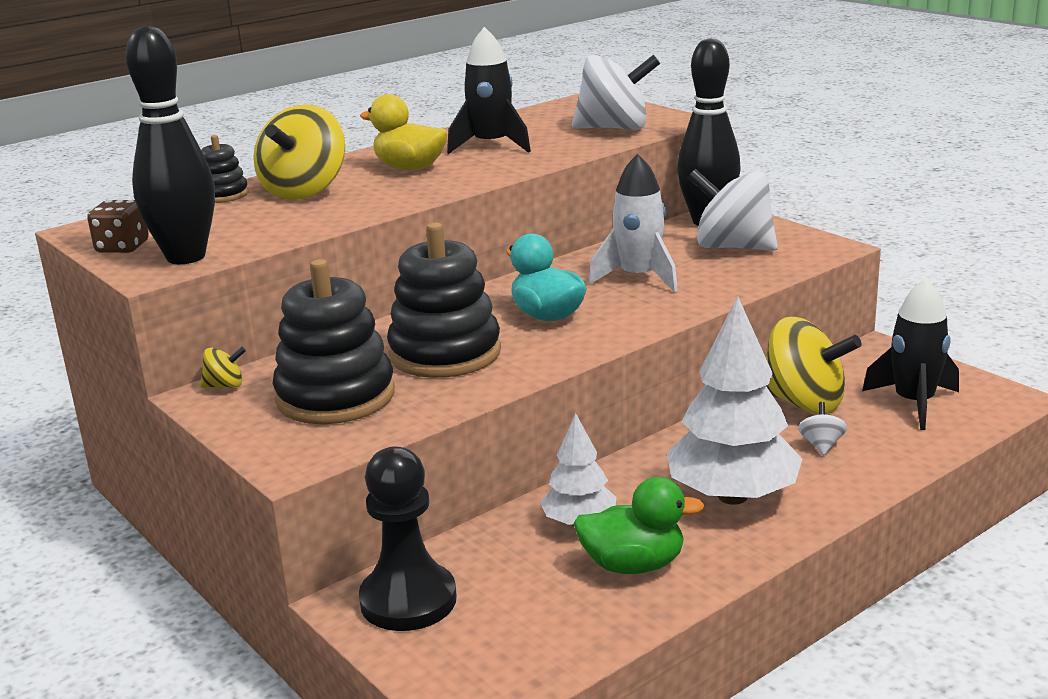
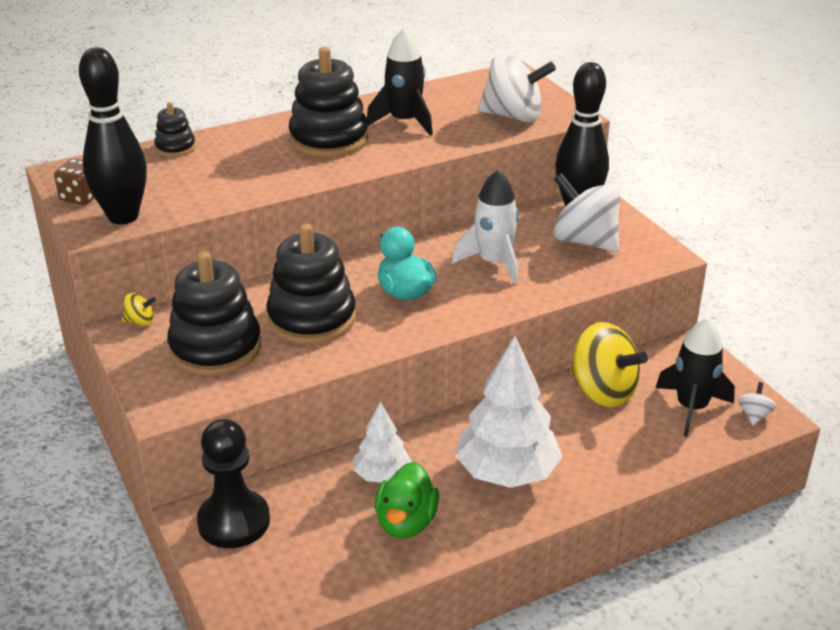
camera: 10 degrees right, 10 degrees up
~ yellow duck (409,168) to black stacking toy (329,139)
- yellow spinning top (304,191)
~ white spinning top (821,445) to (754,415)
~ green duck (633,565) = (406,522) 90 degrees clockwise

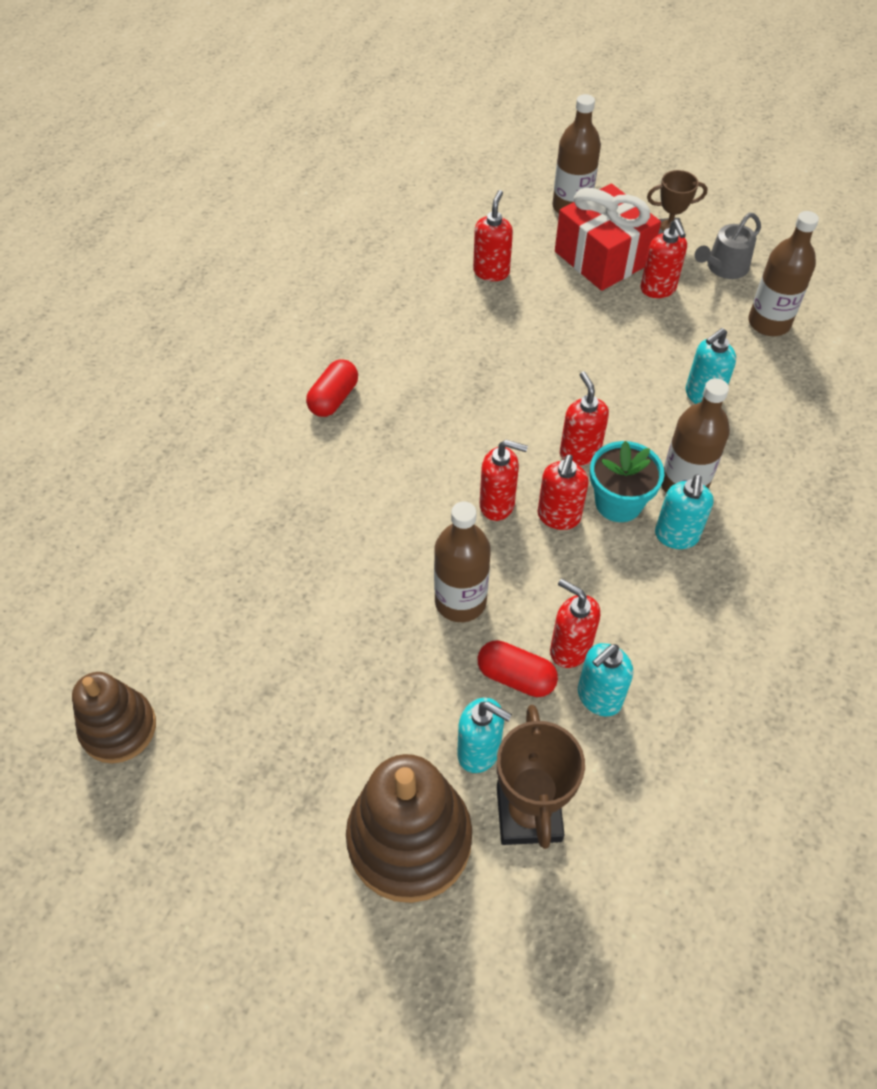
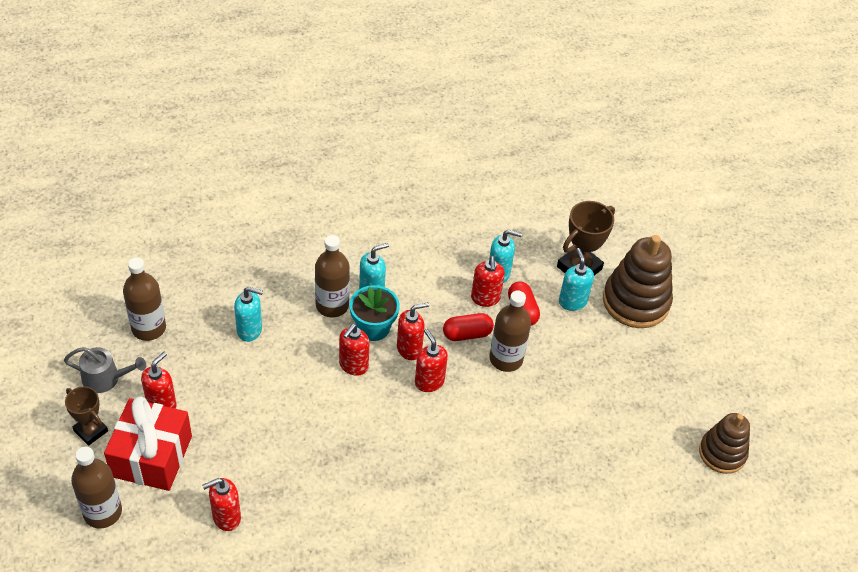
camera: 135 degrees left, 5 degrees down
~ red capsule (334,399) to (467,334)

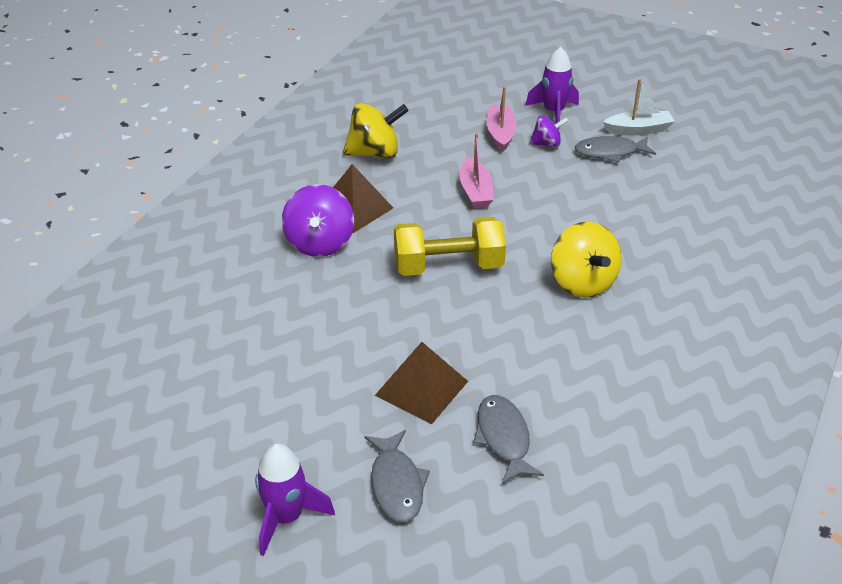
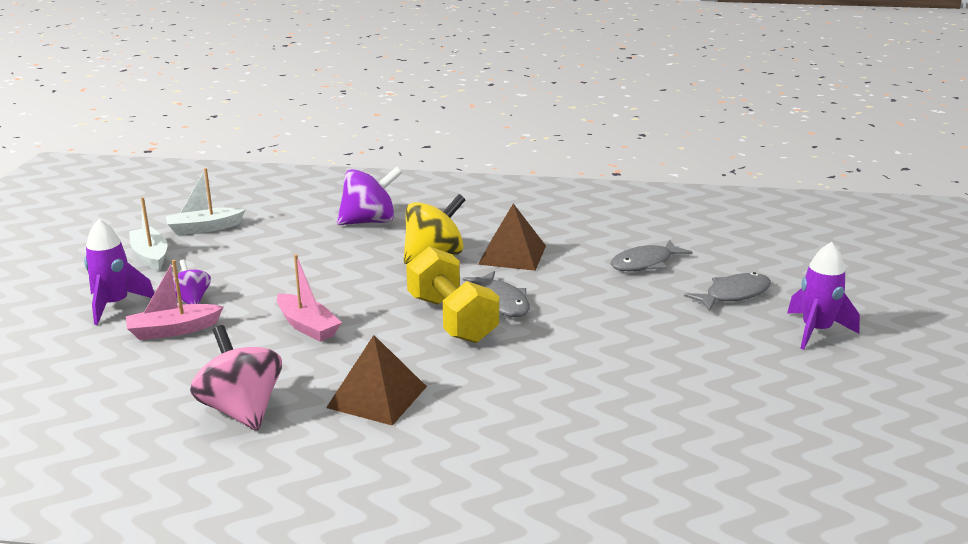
camera: 110 degrees left, 15 degrees down
~ yellow spinning top (375,153) to pink spinning top (241,410)
~ pink boat (475,191) = (307,326) 75 degrees clockwise
~ grey fish (610,152) to (501,302)
~ purple spinning top (320,243) to (369,221)
~ brown pyramid (421,388) to (512,255)
+ white boat (204,228)

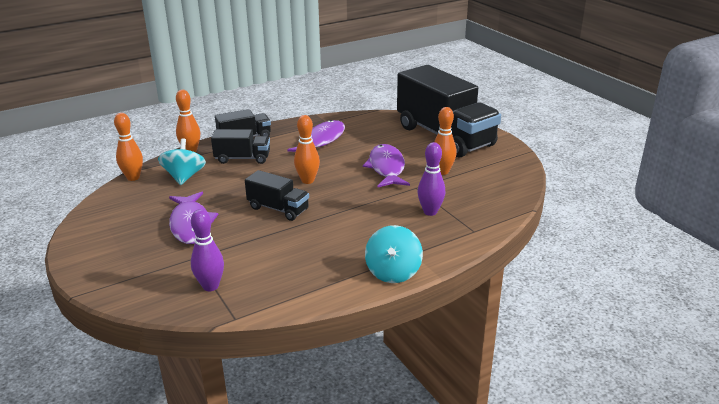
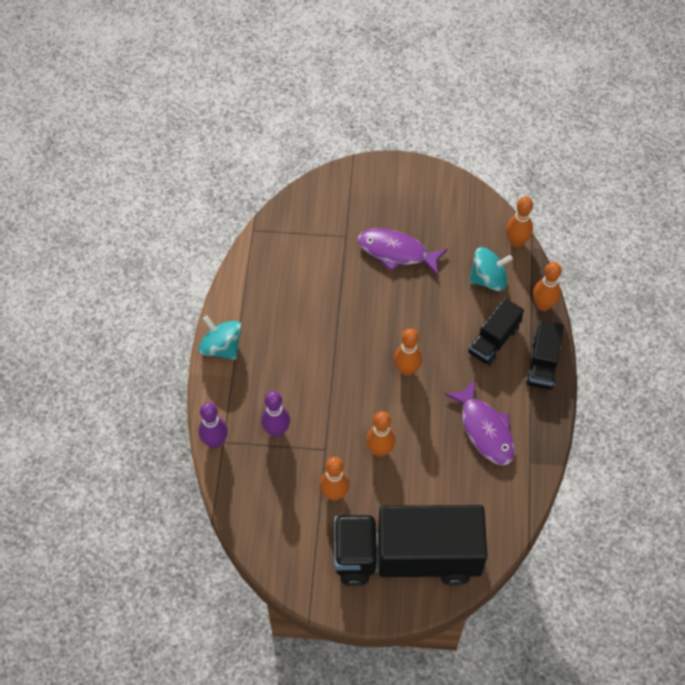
camera: 125 degrees right, 30 degrees up
~ turquoise spinning top (184,177) = (488,279) 45 degrees counterclockwise
~ purple fish (386,168) to orange bowling pin (380,450)
- black truck (278,209)
~ purple bowling pin (210,286) to (215,441)

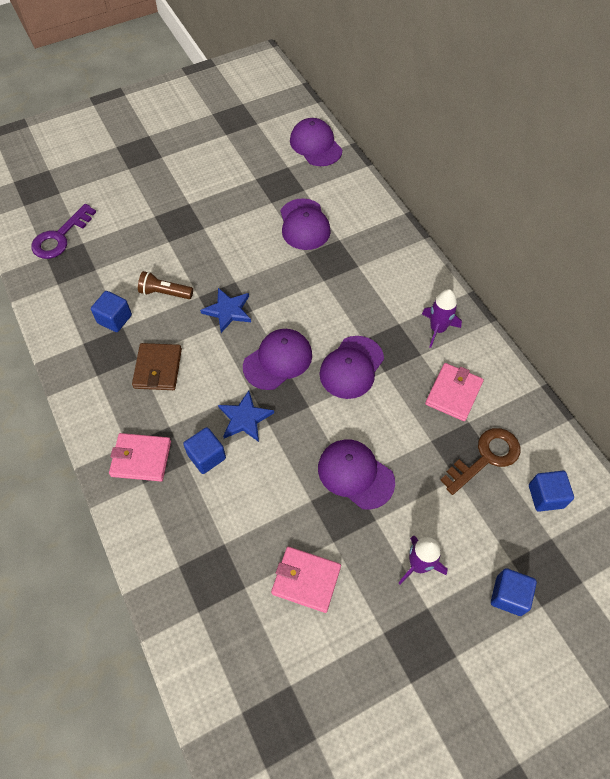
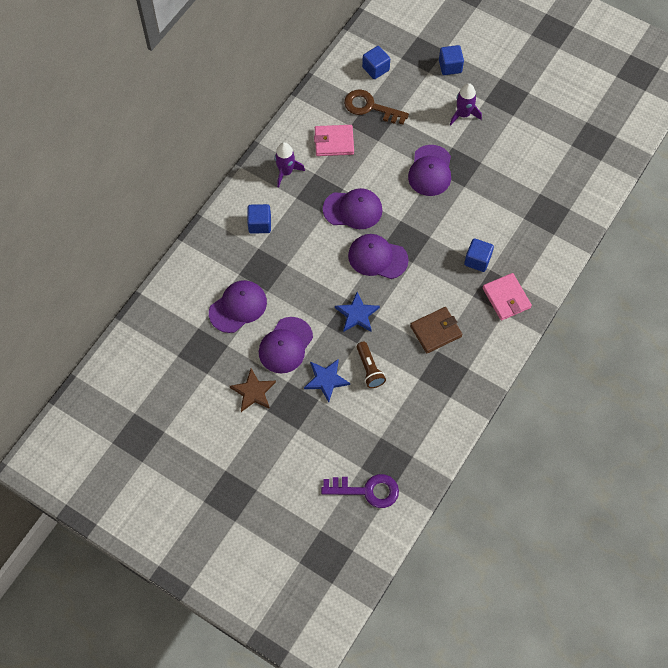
camera: 120 degrees left, 5 degrees up
~ purple cap (315,145) to (285,345)
~ blue cube (114,319) to (259,224)
~ blue star (245,418) to (326,380)
- pink wallet (306,580)
+ brown star (253,392)

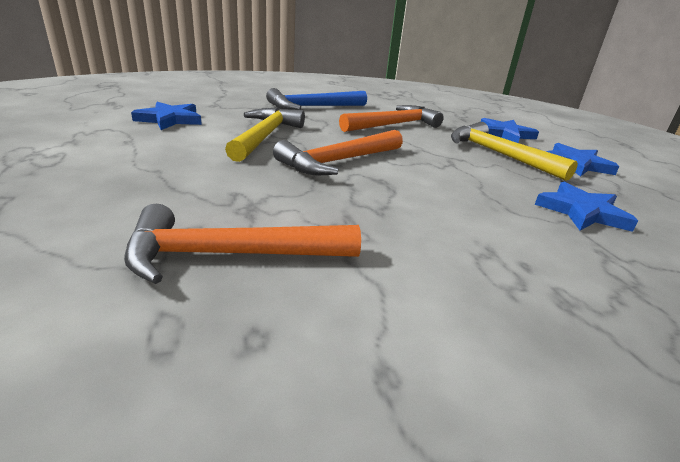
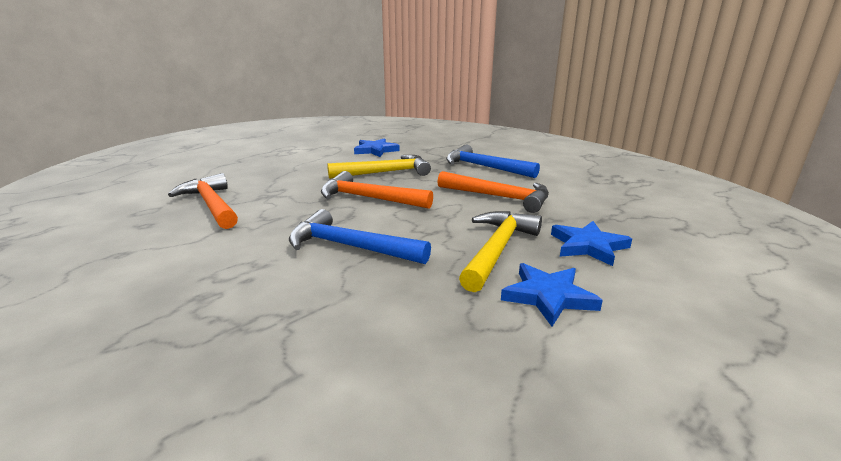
camera: 65 degrees right, 5 degrees down
- blue star (582,212)
+ blue hammer (350,247)

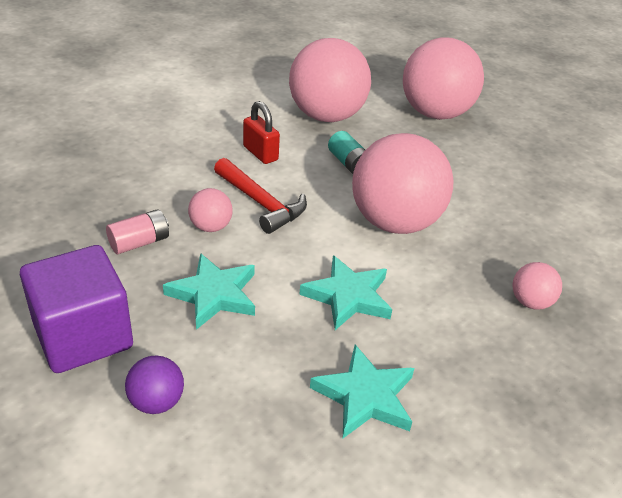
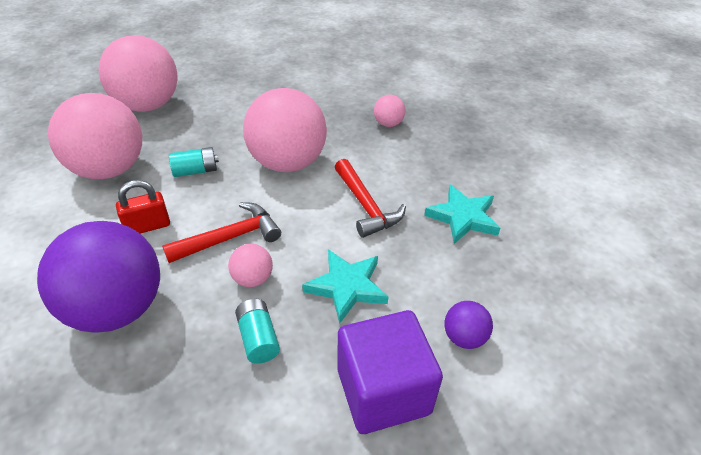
camera: 75 degrees left, 5 degrees up
~ pink battery (139,243) to turquoise battery (258,338)
~ turquoise star (348,296) to red hammer (366,206)
+ purple ball (117,308)

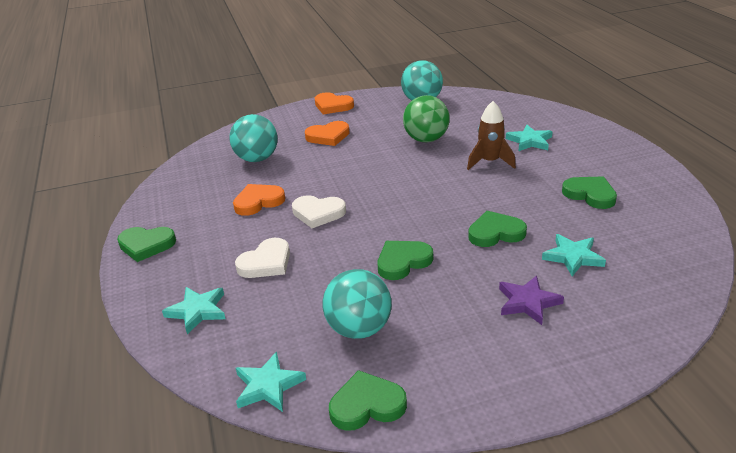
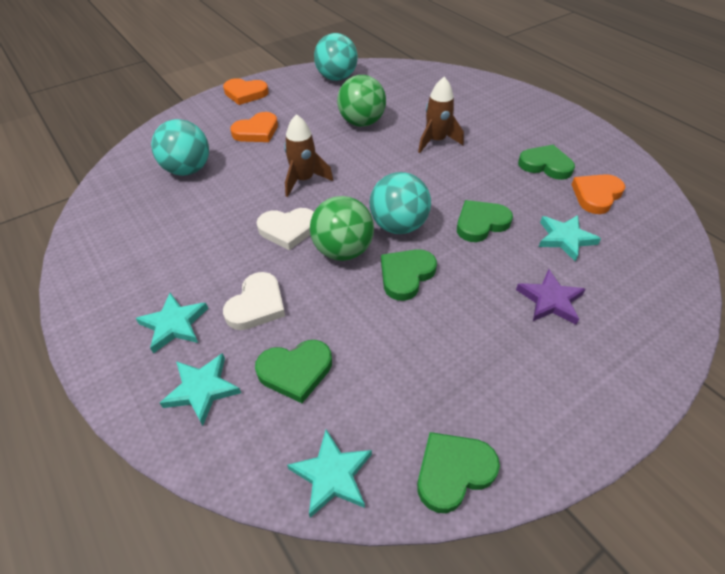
camera: 20 degrees left, 15 degrees up
~ turquoise star (530,141) to (174,324)
~ orange heart (258,202) to (596,195)
~ green heart (146,245) to (295,371)
~ turquoise ball (359,329) to (398,226)
+ brown rocket (304,180)
+ green ball (343,251)

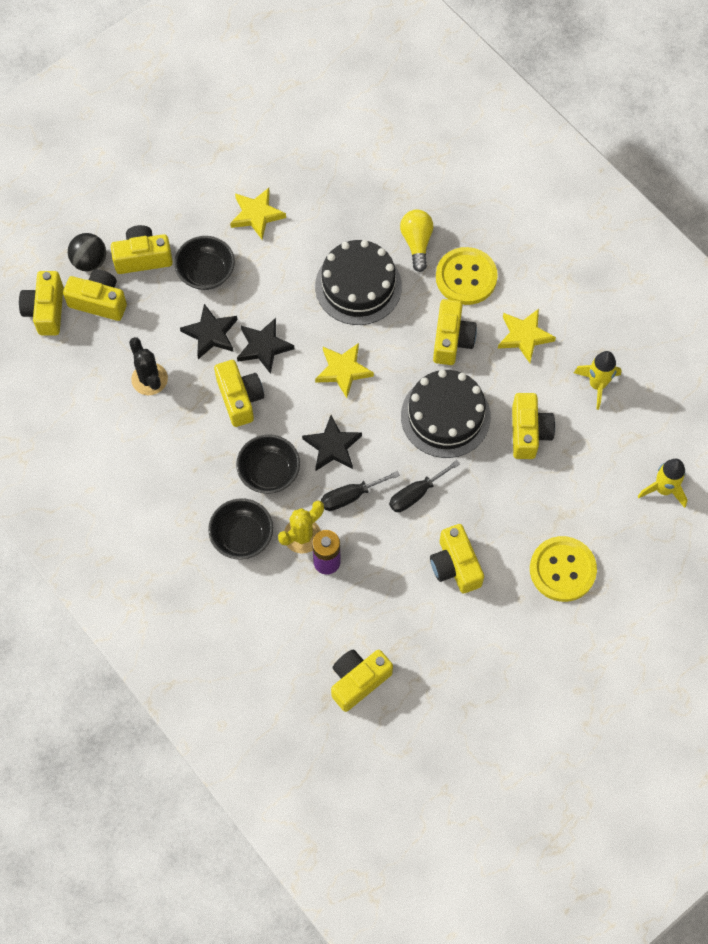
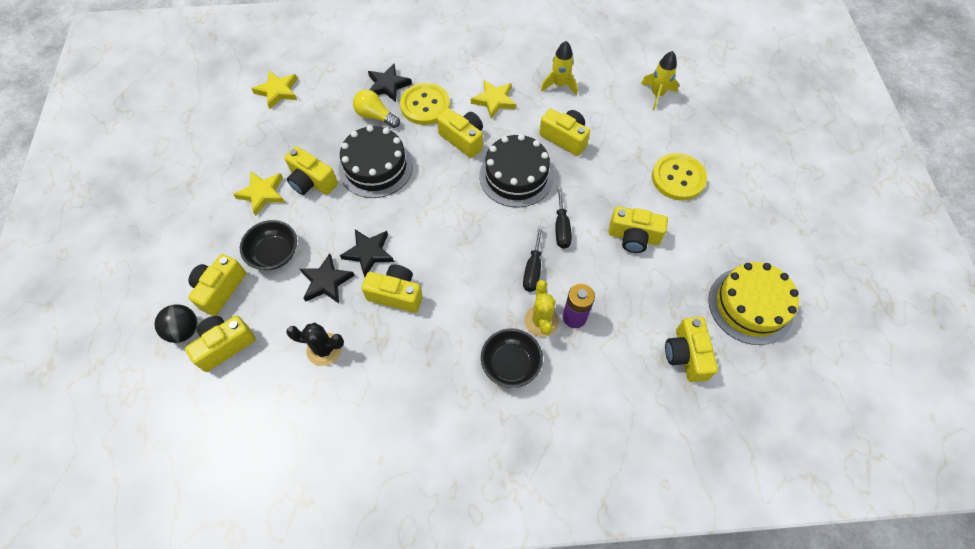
camera: 55 degrees left, 5 degrees down
~ yellow camera (46,310) to (312,181)
~ yellow star (343,370) to (277,91)
~ black star (332,446) to (388,85)
- black bowl (269,472)
+ yellow cake (750,305)

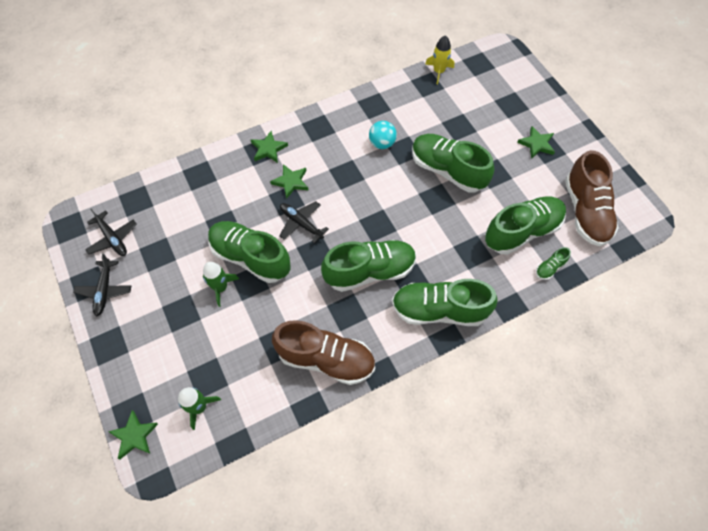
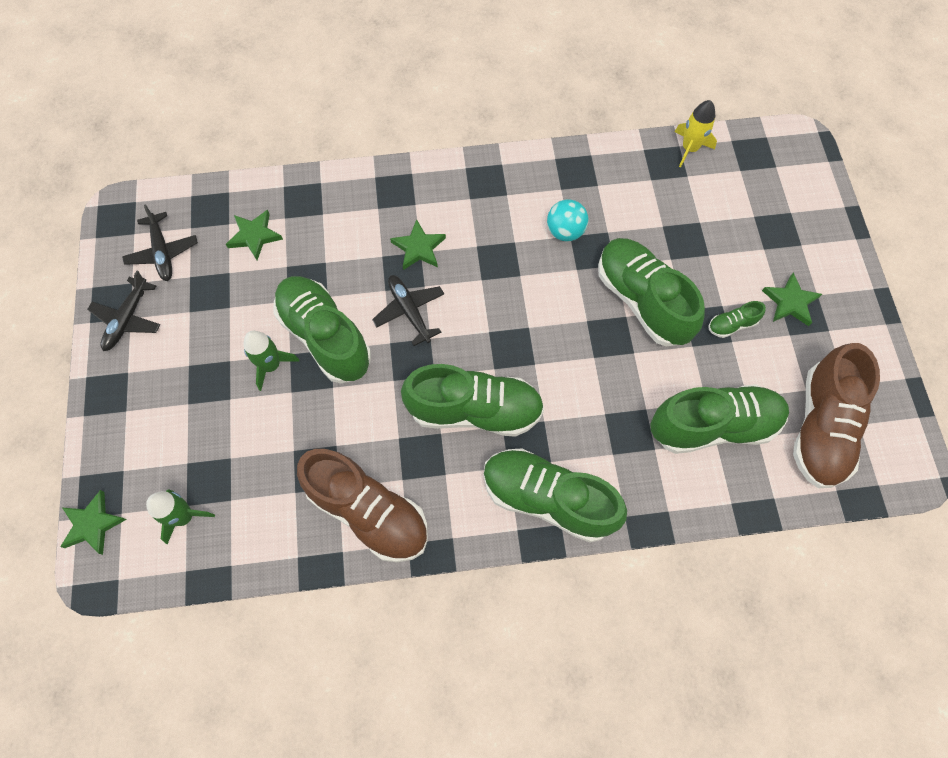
camera: 20 degrees right, 5 degrees up
~ green star (268,149) to (254,236)
~ green shoe (550,268) to (732,325)

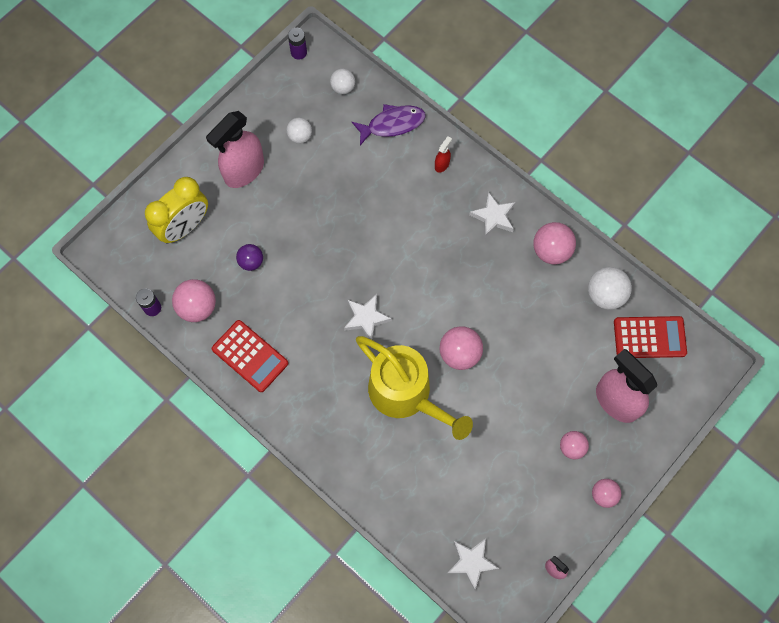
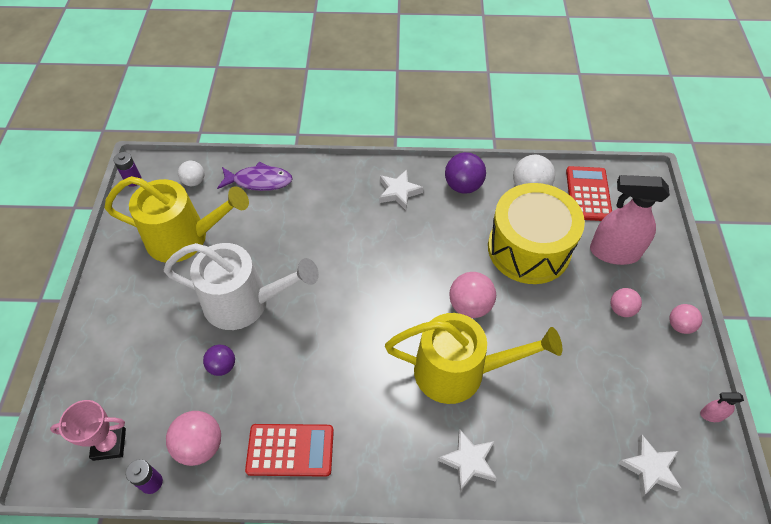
camera: 40 degrees left, 15 degrees down
~ purple fish (392,124) = (259,181) 60 degrees clockwise
- pink spray bottle (244,170)
~ white ball (300,136) to yellow watering can (185,238)
- red spray bottle (442,164)
- yellow clock (184,227)
~ pink ball (551,250) to purple ball (463,186)
~ white star (366,318) to (468,461)
~ red calculator (649,337) = (588,194) 45 degrees counterclockwise
+ yellow drum (529,248)
+ white watering can (245,302)
+ pink trophy (109,444)

